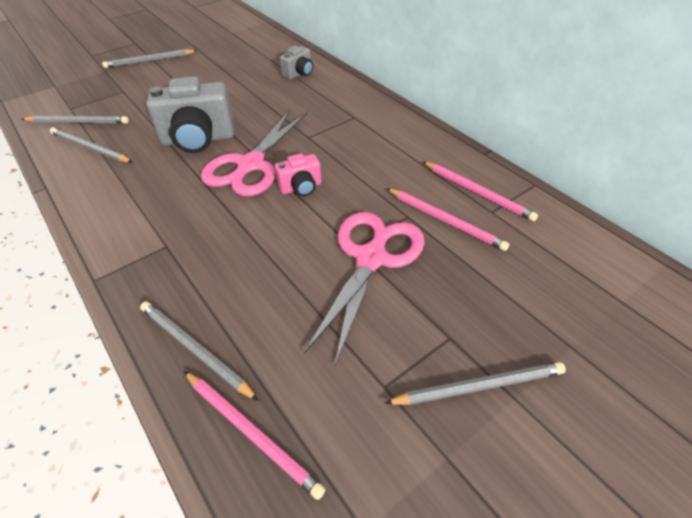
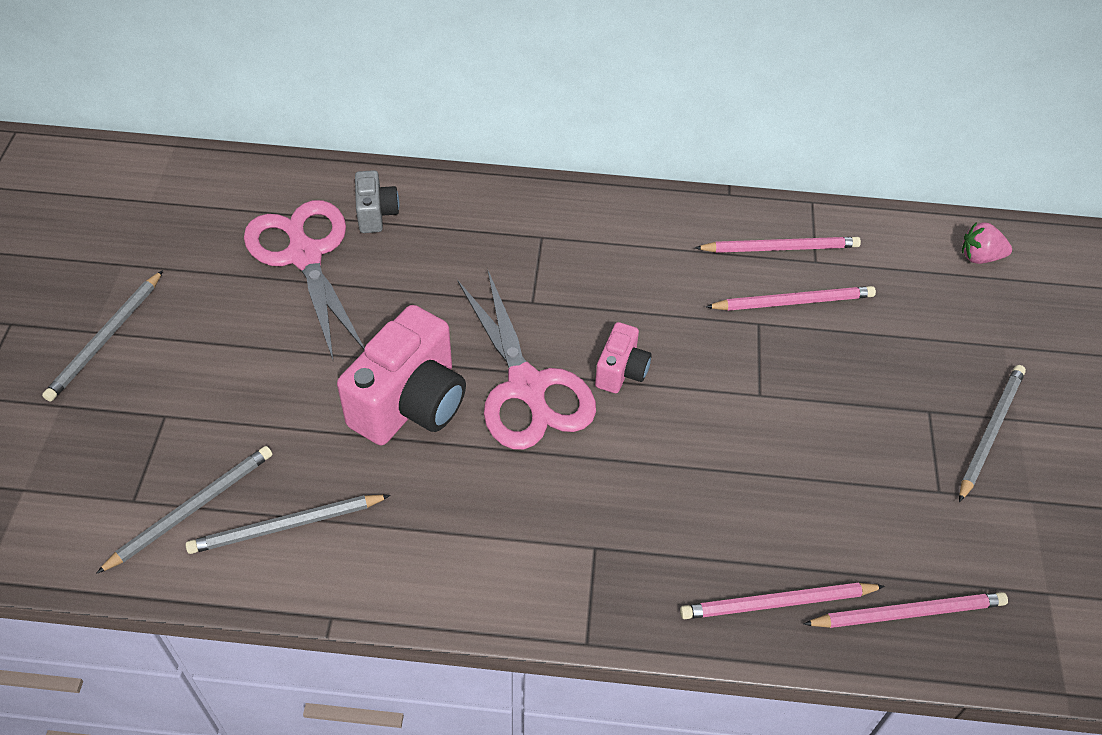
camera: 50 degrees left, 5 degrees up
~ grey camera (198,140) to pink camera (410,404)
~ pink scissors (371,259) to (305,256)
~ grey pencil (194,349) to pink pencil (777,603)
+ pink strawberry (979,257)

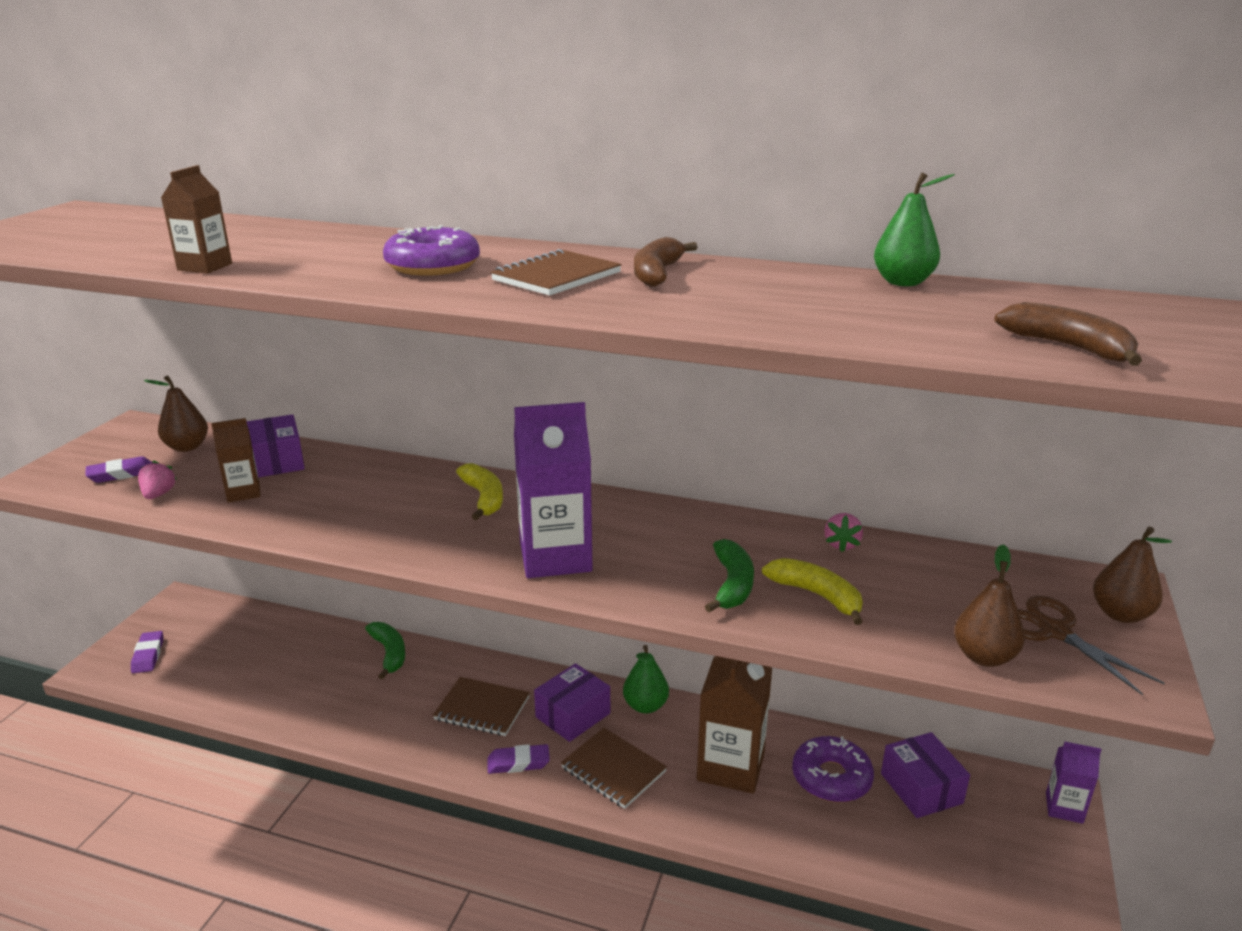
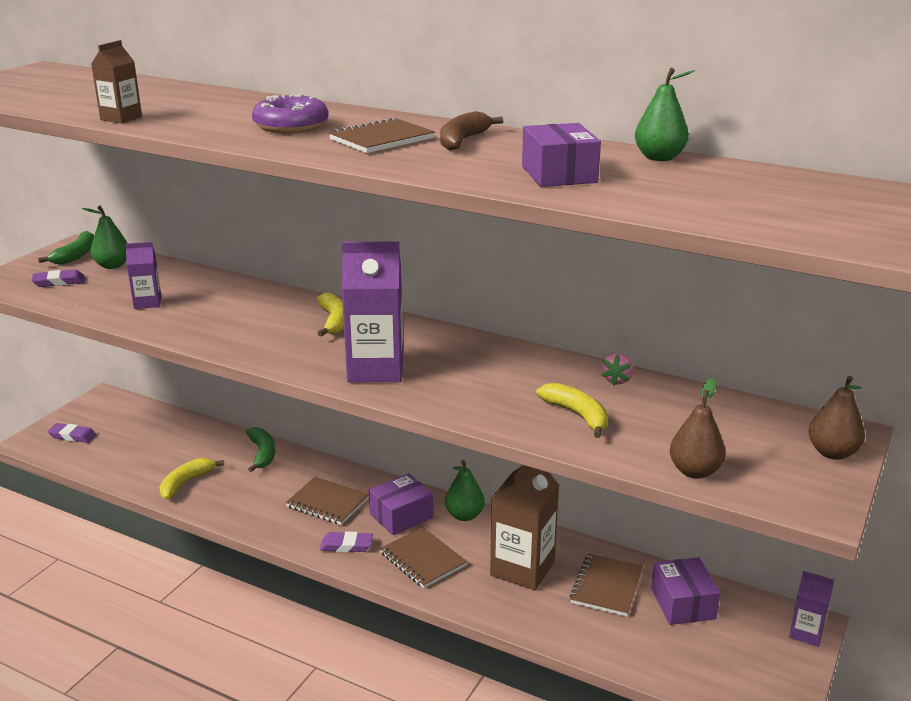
camera: 10 degrees right, 0 degrees up
- brown banana (1069,347)
~ brown pear (187,447) to green pear (112,265)
~ purple box (275,462) to (559,174)
~ brown carton (243,493) to purple carton (147,303)
- pink strawberry (158,495)
~ green banana (732,585) to (76,255)
- brown scissors (1053,631)
~ purple eraser (148,655) = (72,436) 75 degrees counterclockwise
~ purple donut (831,778) to brown notebook (606,587)
+ yellow banana (186,483)

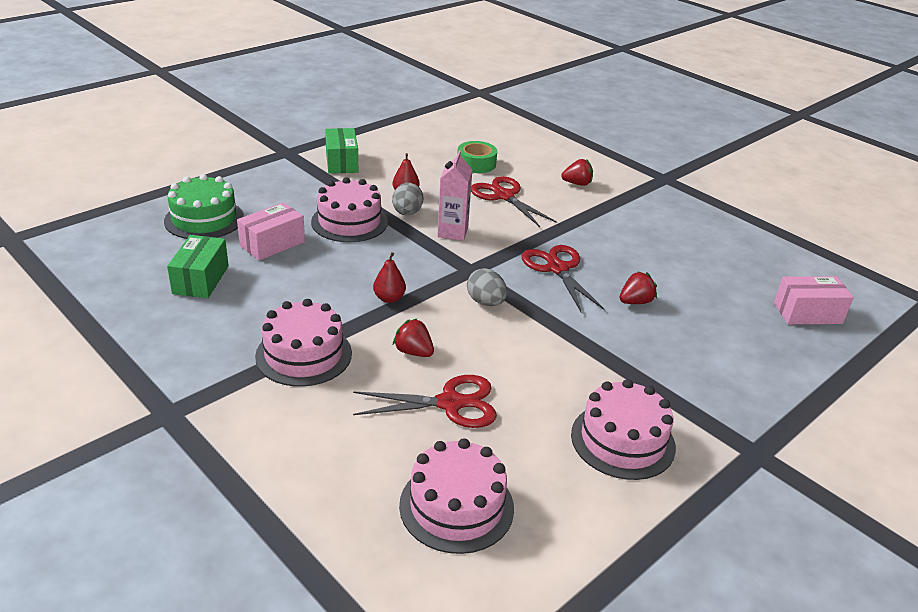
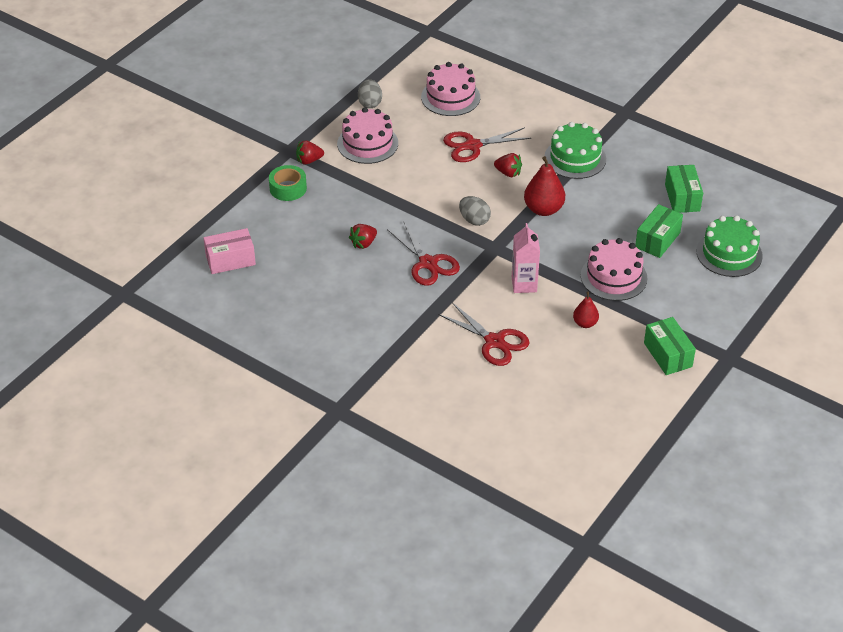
camera: 170 degrees right, 10 degrees up
~ green tape (476,164) to (288,188)
~ red strawberry (577,183) to (309,161)
~ grey egg (407,213) to (370,103)
~ pink box (272,244) to green box (657,240)
~ red pear (389,298) = (543,209) x1.72
~ pink cake (304,354) to green cake (575,158)

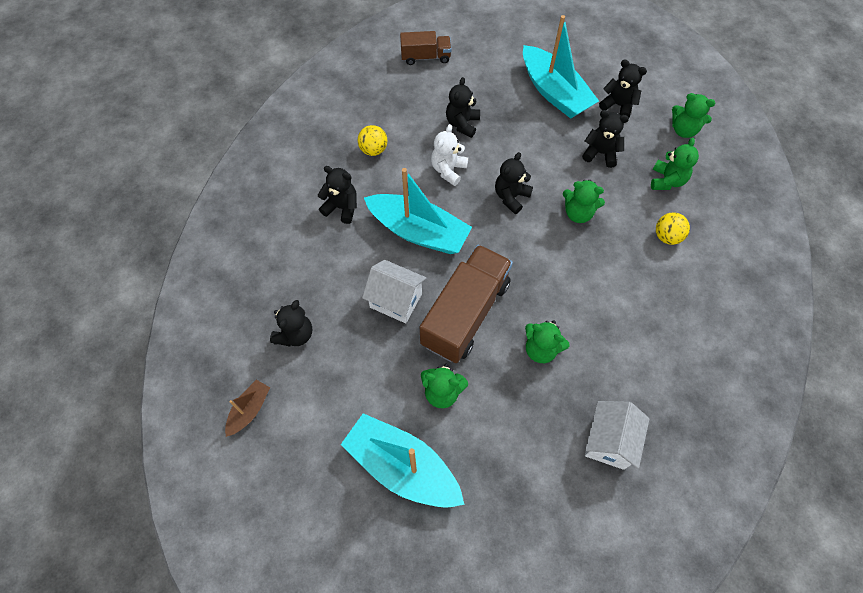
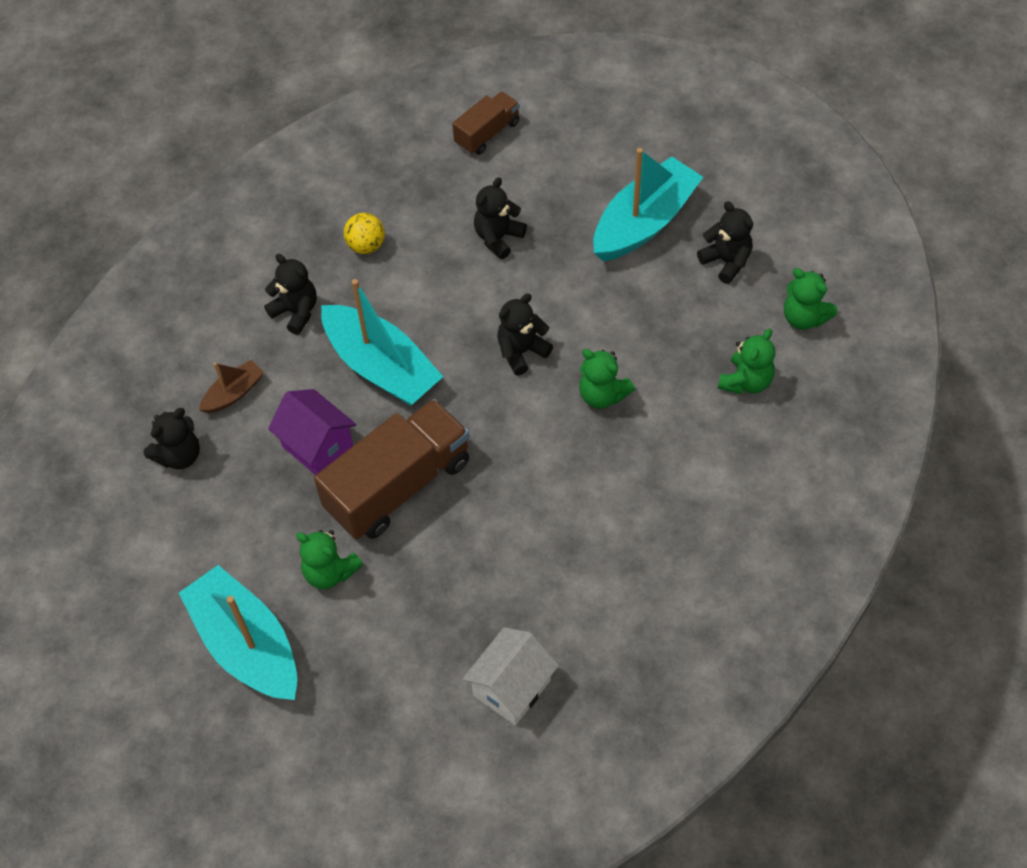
camera: 20 degrees right, 5 degrees down
~ turquoise boat (554,92) = (644,222) 120 degrees counterclockwise
~ brown truck (425,57) = (487,133) 60 degrees counterclockwise
- black teddy bear (600,153)
- white teddy bear (448,170)
- yellow ball (667,236)
~ white house (396,300) to purple house (317,446)
- green teddy bear (541,349)
~ brown boat (249,410) to (234,393)

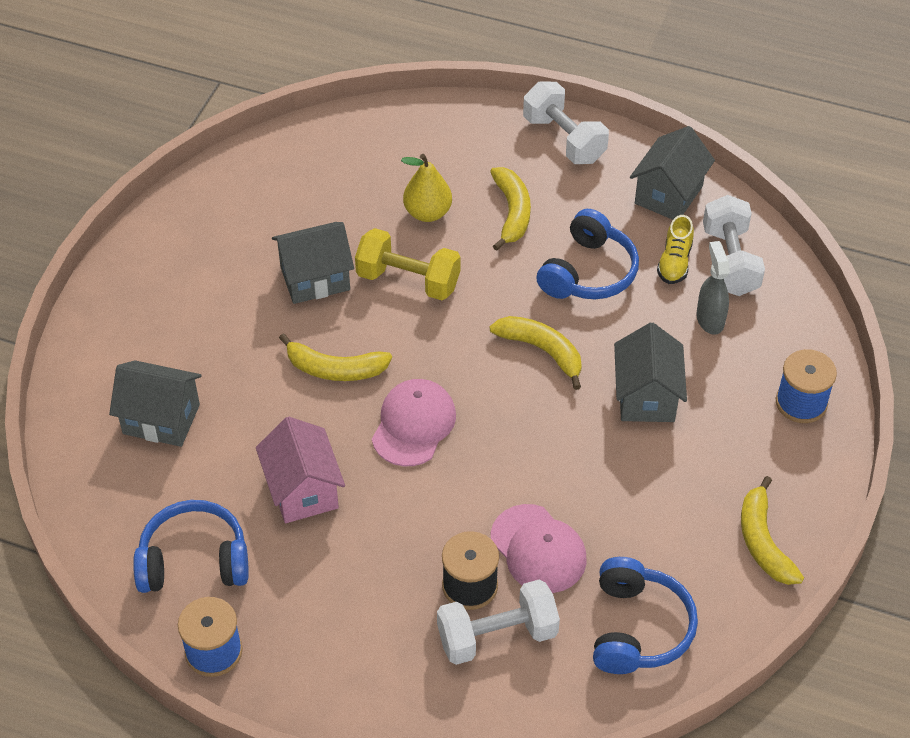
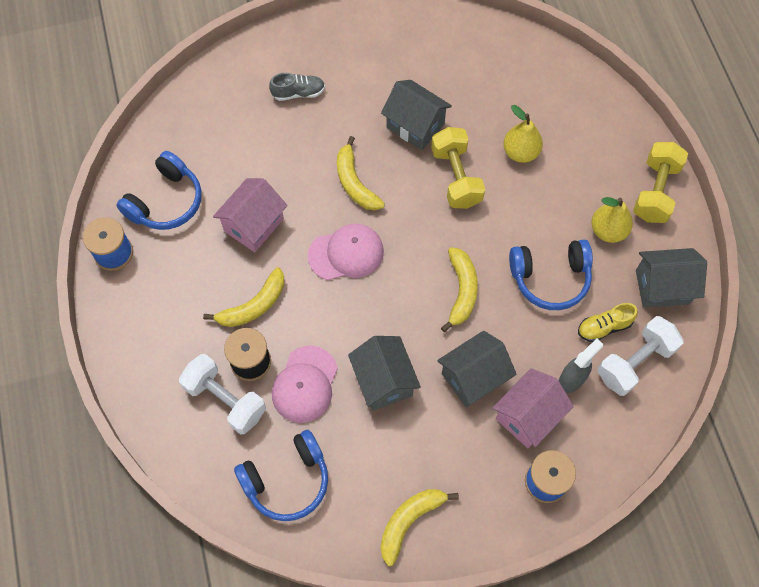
camera: 55 degrees right, 15 degrees up
~ white dumbbell (564,139) to yellow dumbbell (655,191)
~ yellow banana (512,213) to (253,306)
~ grey house (161,419) to (384,381)
~ blue headphones (194,560) = (166,201) 75 degrees clockwise
+ grey shoe (298,93)
+ yellow pear (608,230)
+ pink house (528,416)

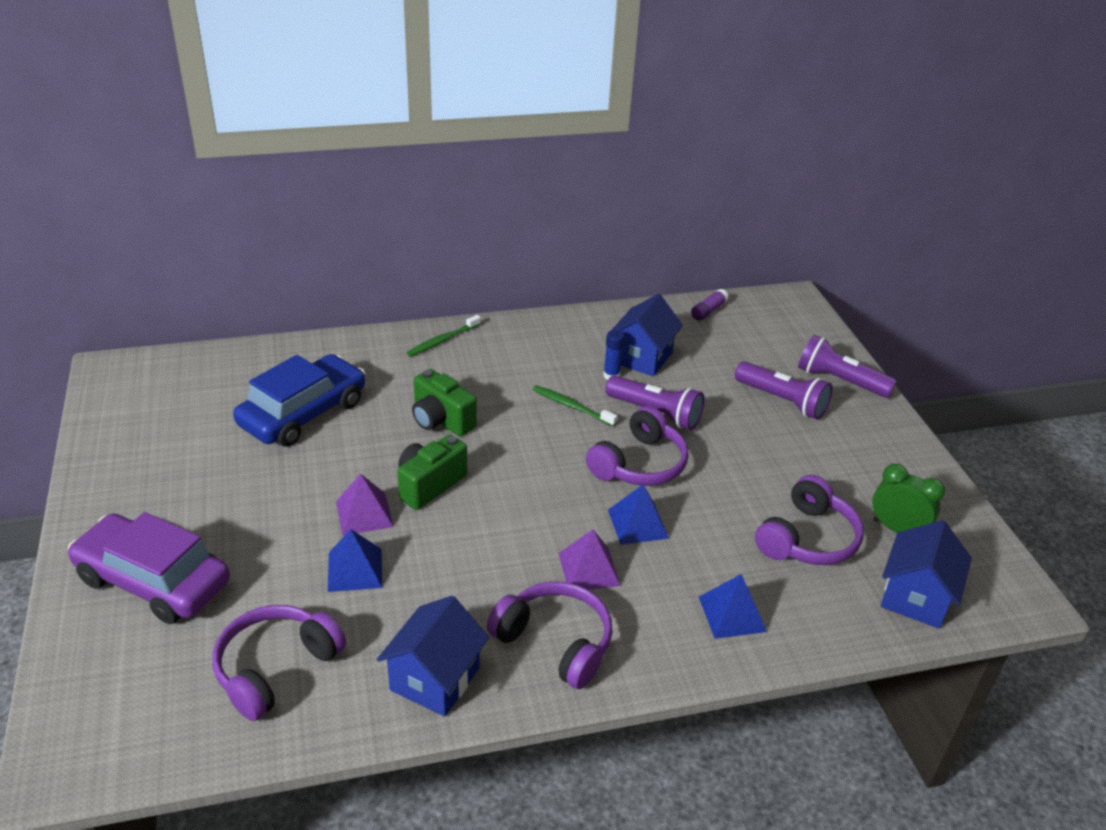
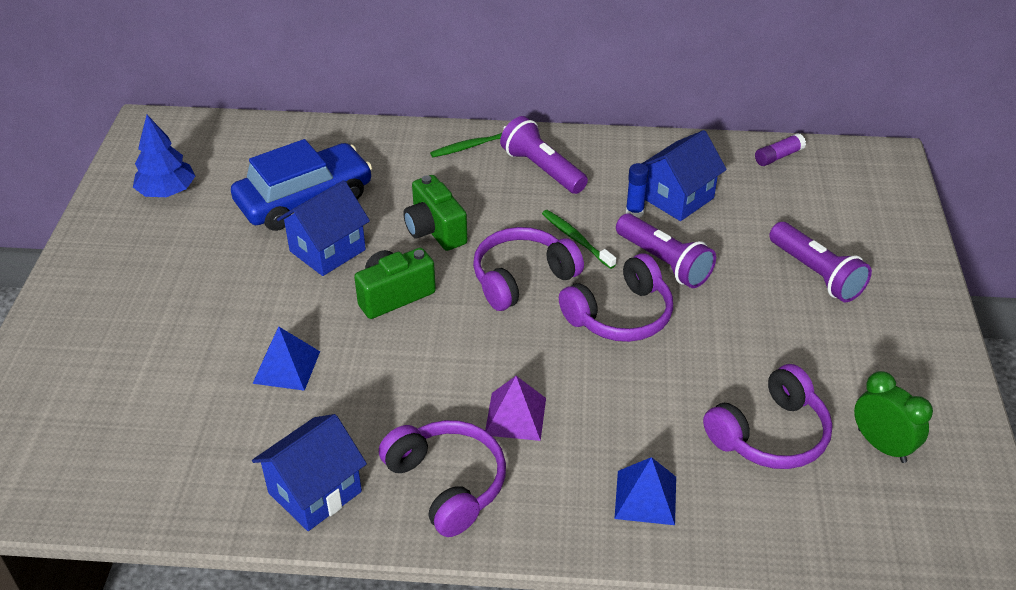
camera: 20 degrees right, 5 degrees up
~ purple flashlight (839,381) to (542,169)
- purple pyramid (364,513)
- blue pyramid (637,523)
- purple car (153,581)
~ blue house (915,597) to (327,250)
~ purple headphones (276,668) to (522,278)
+ blue tree (167,192)

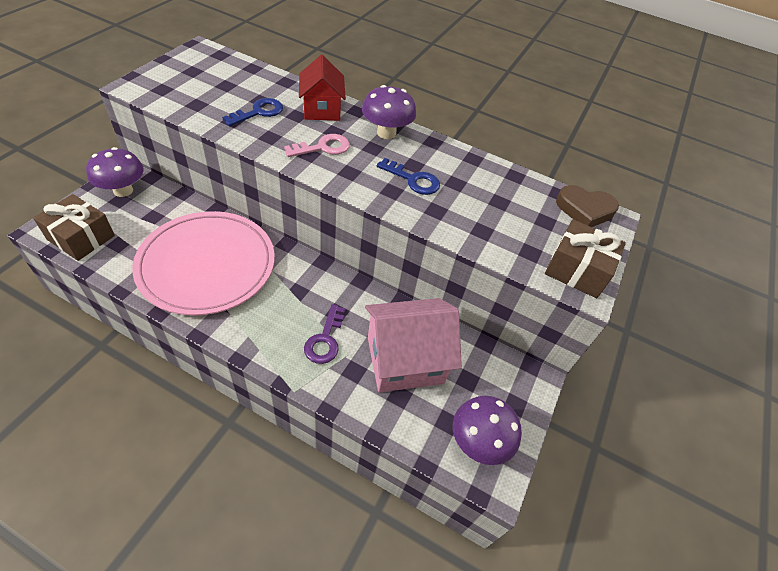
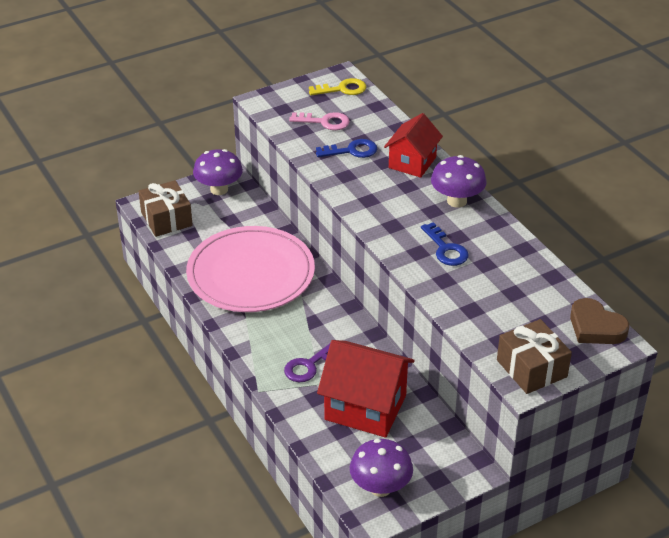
camera: 40 degrees right, 10 degrees down
~ pink key (323,147) to (325,122)
~ pink house (405,360) to red house (365,407)
+ yellow key (342,89)

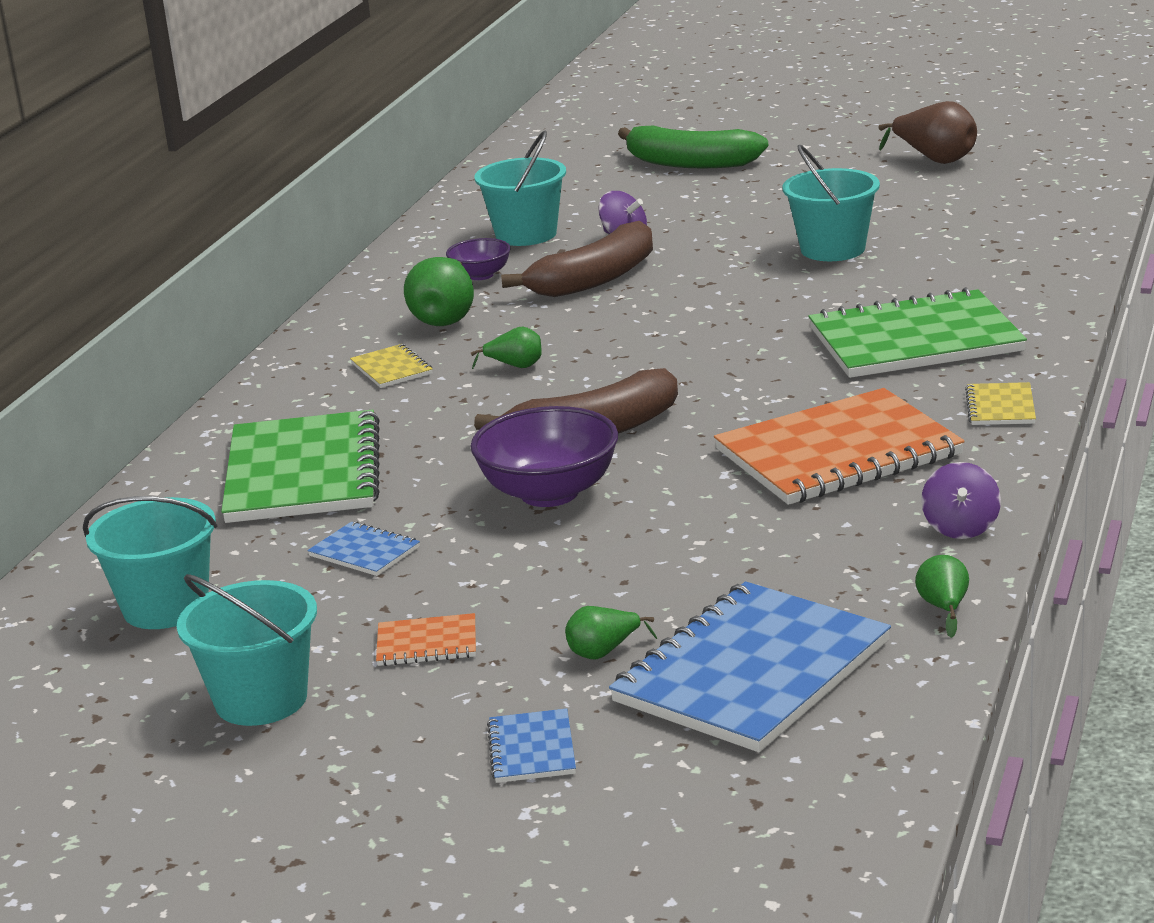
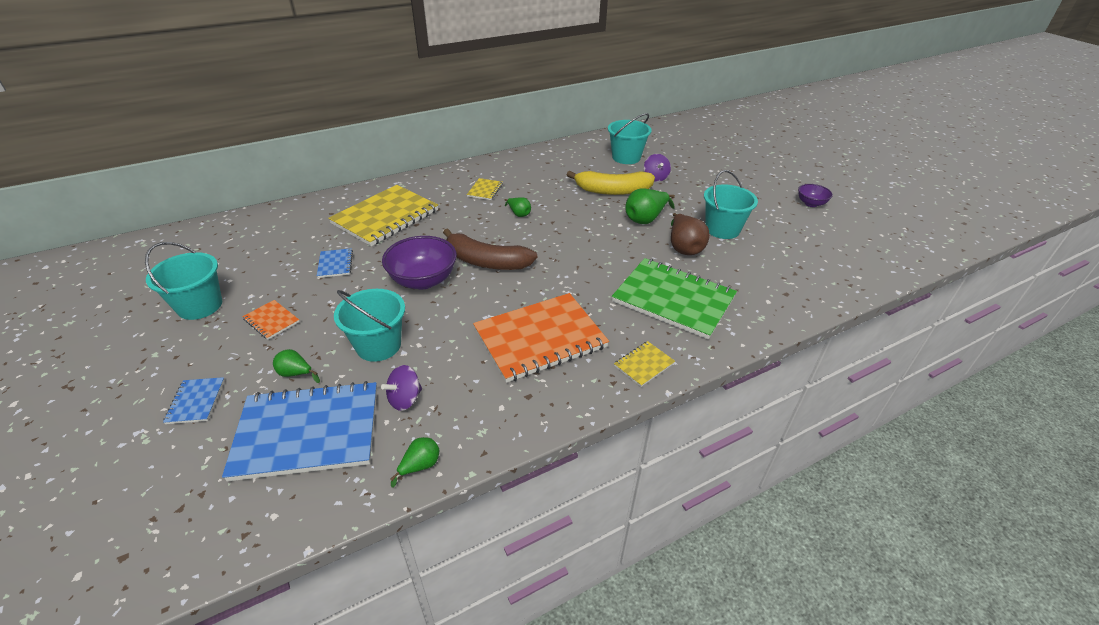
camera: 40 degrees right, 15 degrees up
~ brown pear (935,160) to (684,248)
- green banana (689,163)
~ brown banana (595,279) to yellow banana (612,191)
~ purple bowl (480,275) to (811,203)
~ green pear (445,318) to (646,219)
~ orange notebook (838,453) = (540,339) 45 degrees counterclockwise
~ green notebook (303,472) to yellow notebook (385,217)
~ purple spinning top (961,528) to (405,399)
~ turquoise bucket (166,607) to (378,345)
~ blue notebook (531,749) = (196,401) 45 degrees counterclockwise

